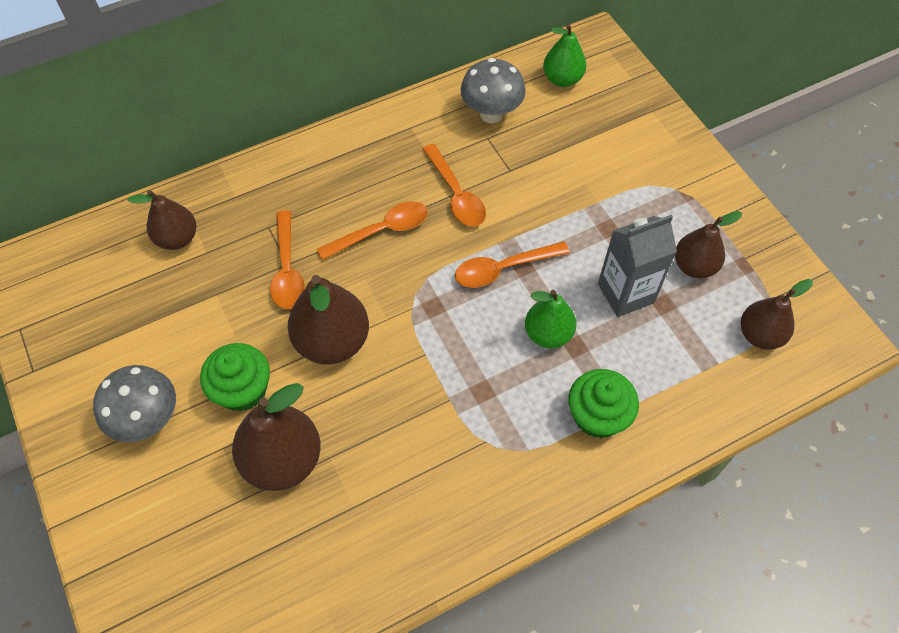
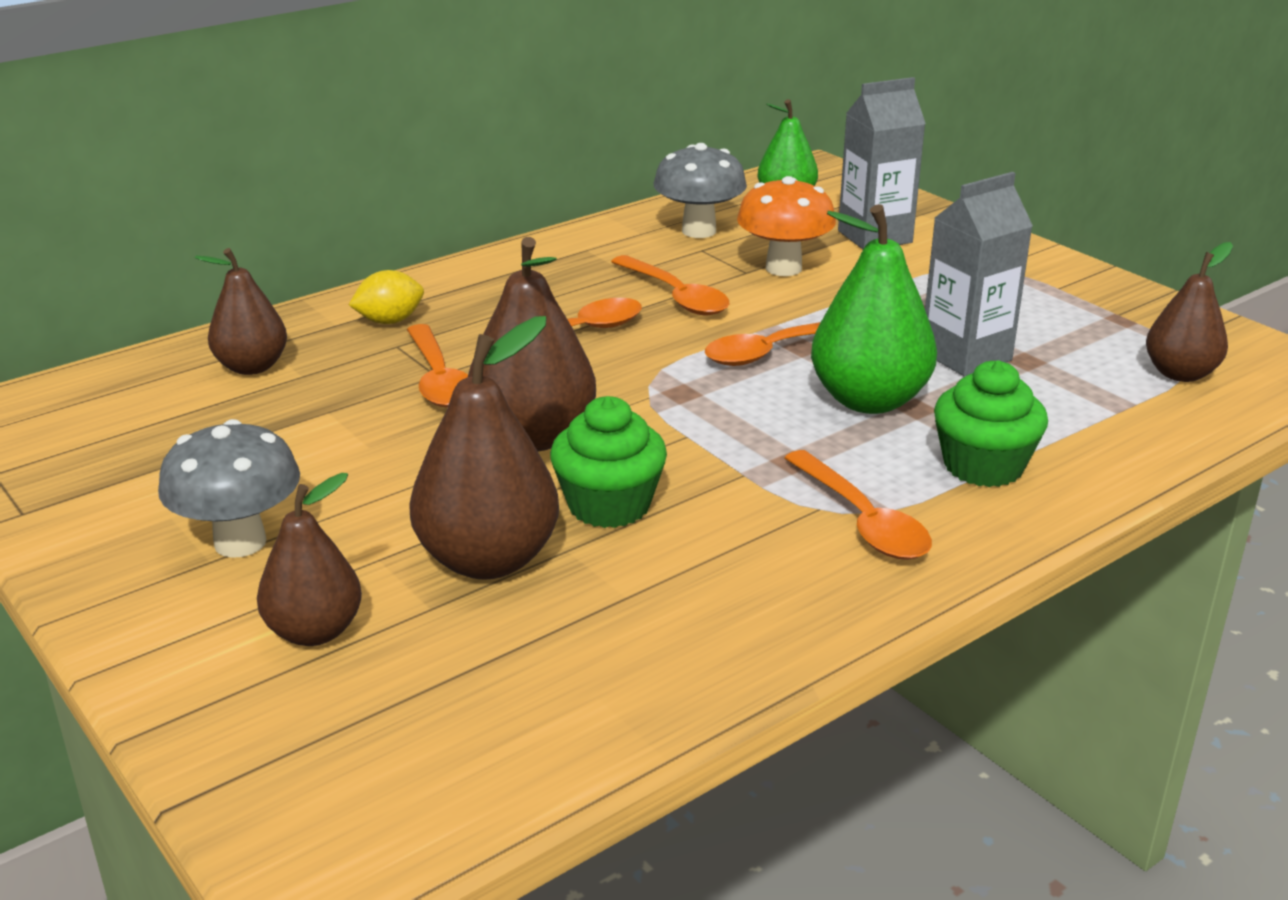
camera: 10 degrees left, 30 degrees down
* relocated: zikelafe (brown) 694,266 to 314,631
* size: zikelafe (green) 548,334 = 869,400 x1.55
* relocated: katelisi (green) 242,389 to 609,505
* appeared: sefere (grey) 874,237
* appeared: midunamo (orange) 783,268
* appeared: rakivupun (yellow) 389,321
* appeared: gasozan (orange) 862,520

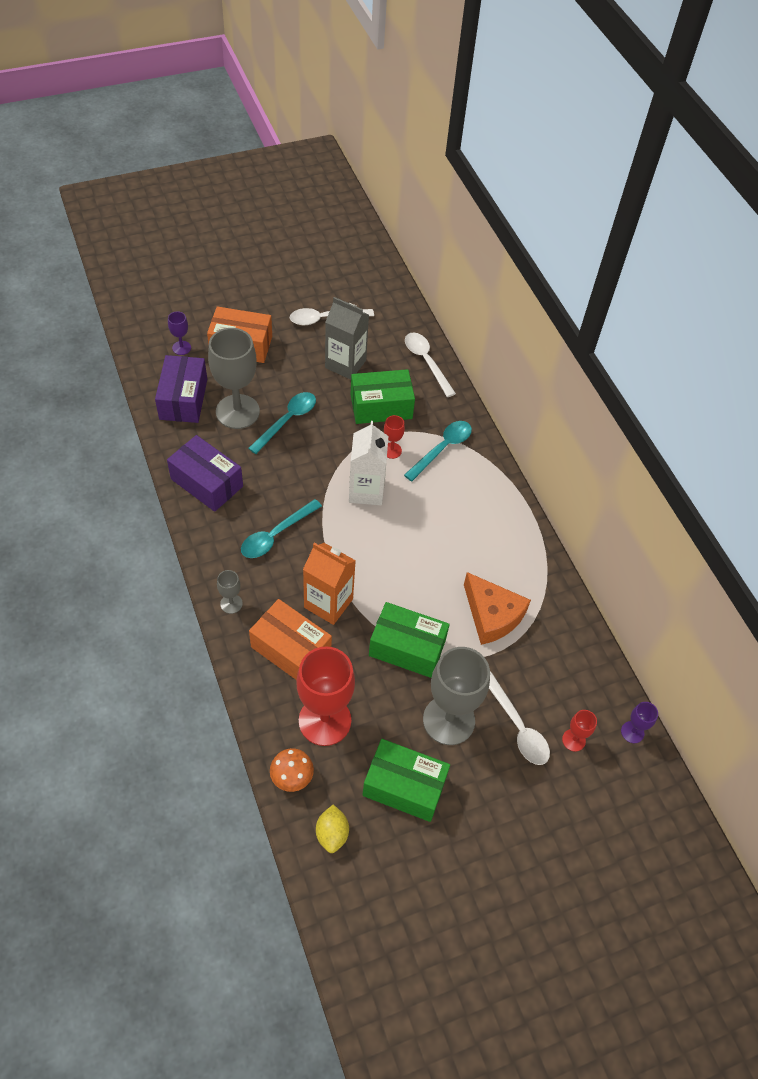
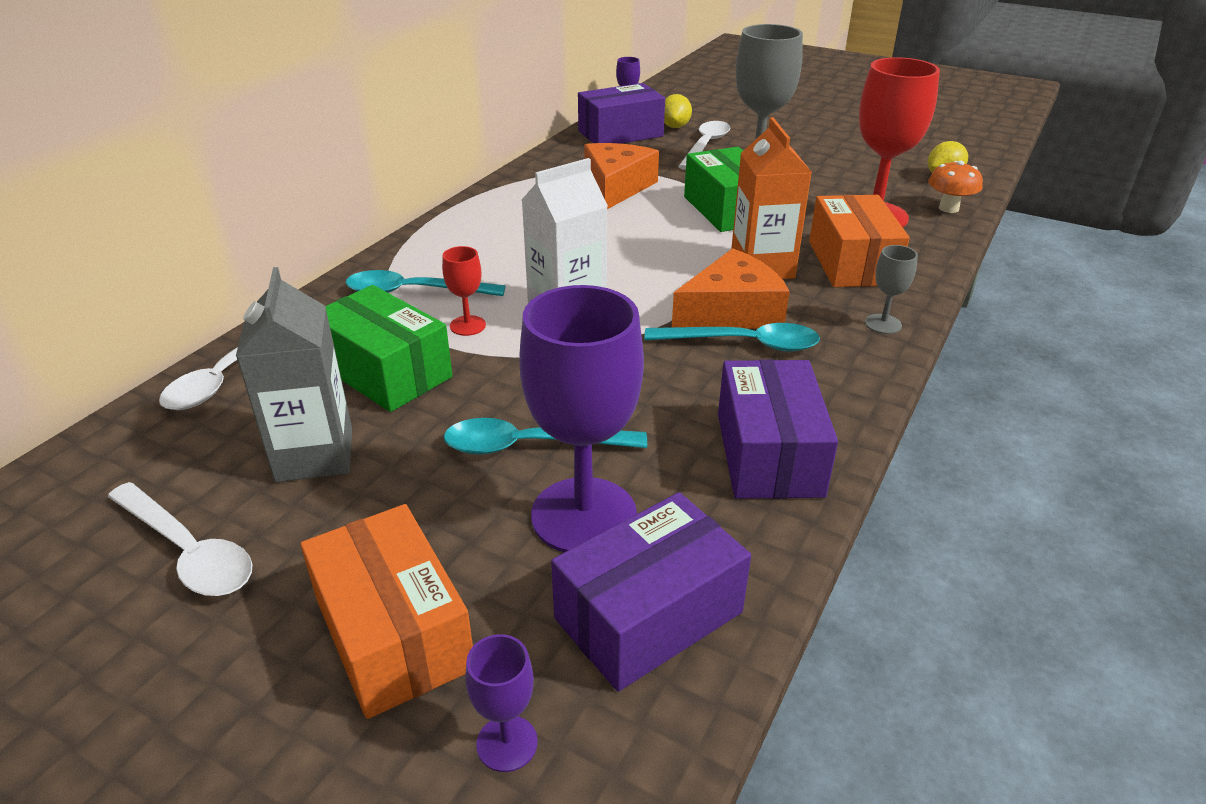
camera: 125 degrees left, 20 degrees down
* colour: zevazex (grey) 237,411 to zevazex (purple) 584,515
* exchanged: zevazex (red) 573,740 to rakivupun (yellow) 675,126
* missing: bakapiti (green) 404,786
* appeared: bakapiti (purple) 620,134
* appeared: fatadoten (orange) 732,312

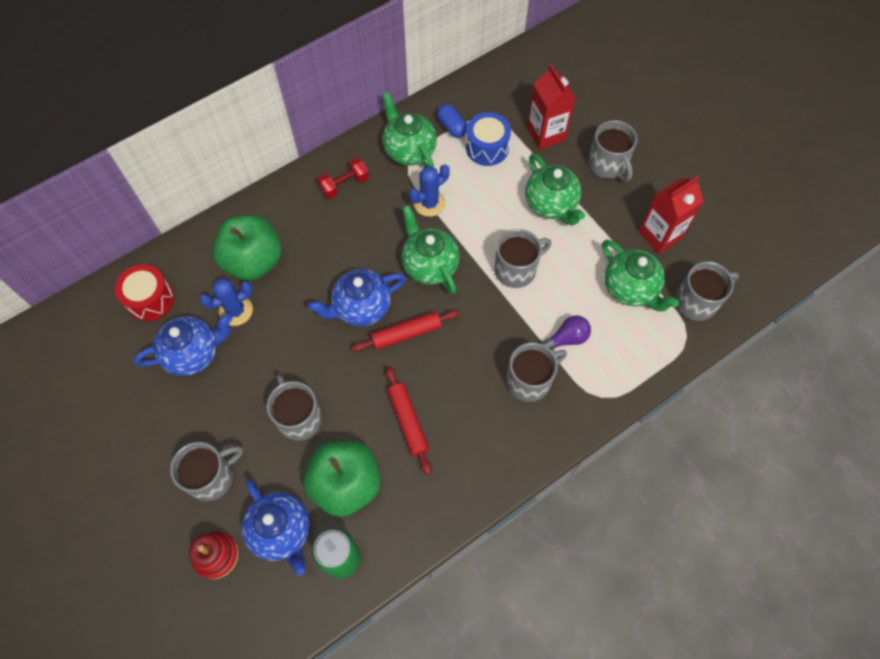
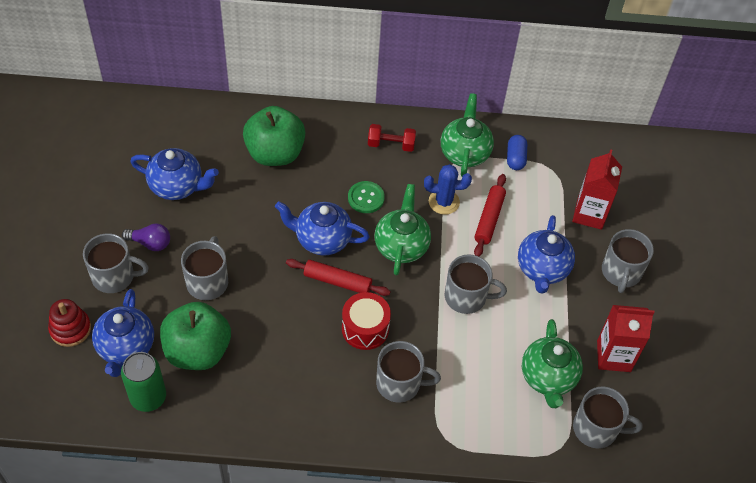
camera: 35 degrees right, 10 degrees down
* missing: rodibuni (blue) 487,148
* colour: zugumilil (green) 551,204 to zugumilil (blue) 542,269
* relocated: rodibuni (red) 150,299 to 365,328
* missing: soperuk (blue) 236,311
* relocated: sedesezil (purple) 566,339 to 150,243
* relocated: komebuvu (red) 408,421 to 489,219
* appeared: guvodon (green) 366,198

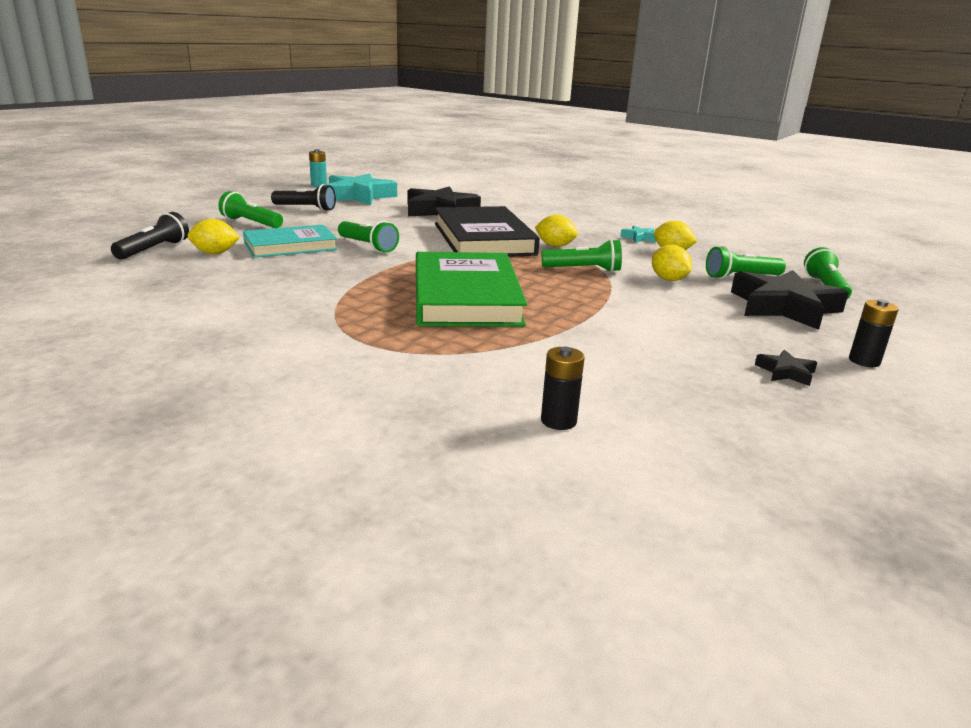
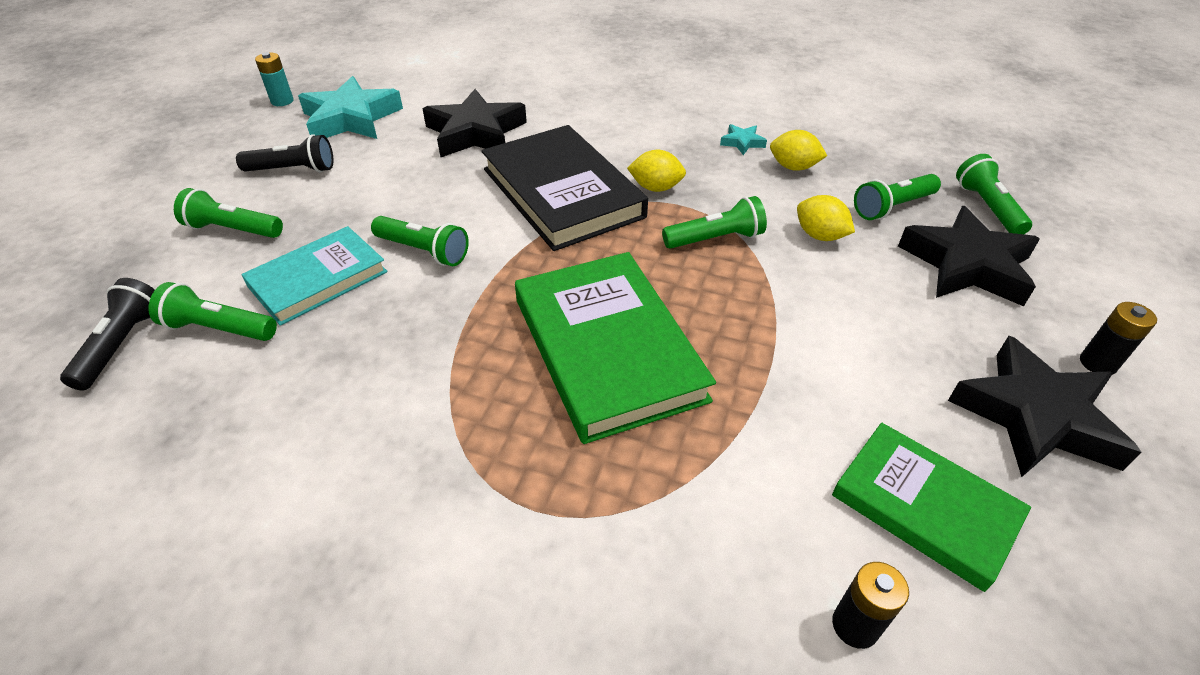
camera: 15 degrees left, 20 degrees up
* exchanged: rakivupun (yellow) 215,253 to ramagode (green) 219,329
* size: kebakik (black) 785,372 = 1035,416 x2.31
* appeared: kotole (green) 924,507

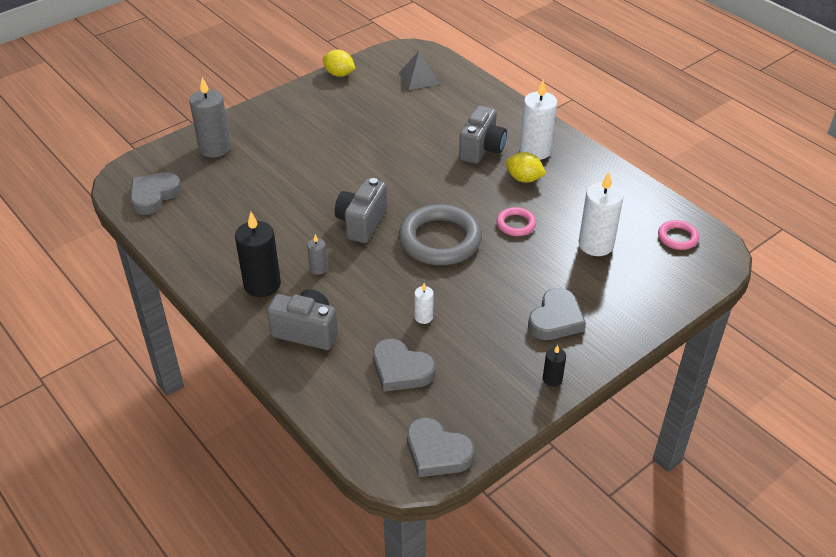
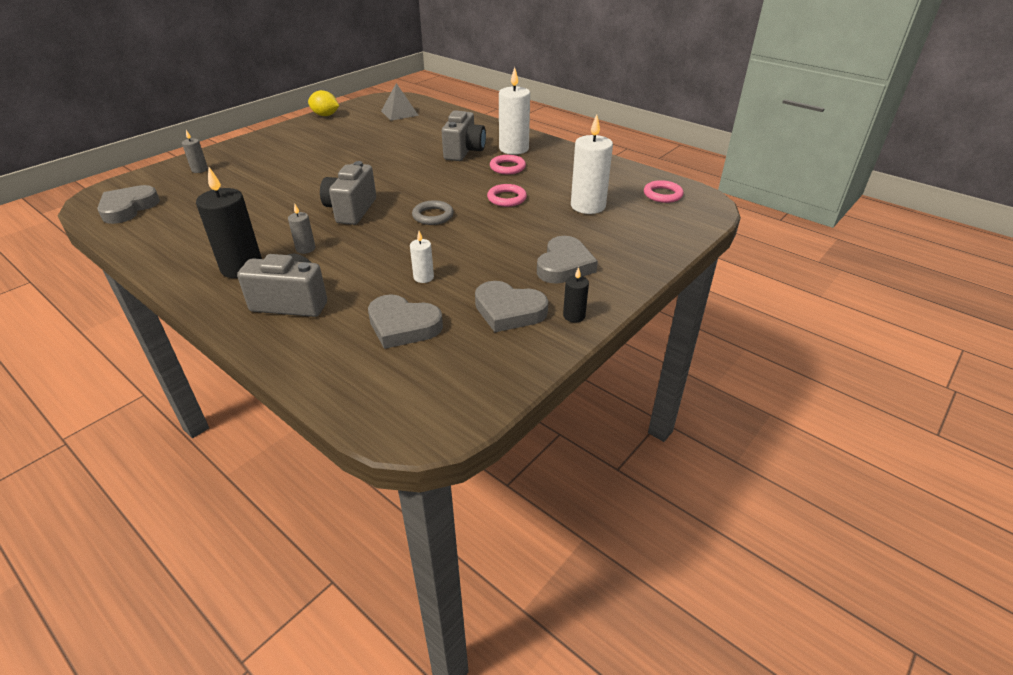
camera: 10 degrees left, 5 degrees down
* size: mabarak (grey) 215,148 = 199,170 x0.49
* exchanged: rakivupun (yellow) 524,179 to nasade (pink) 507,167
* size: nasade (grey) 440,240 = 433,216 x0.49
* relocated: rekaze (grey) 437,452 to 509,311

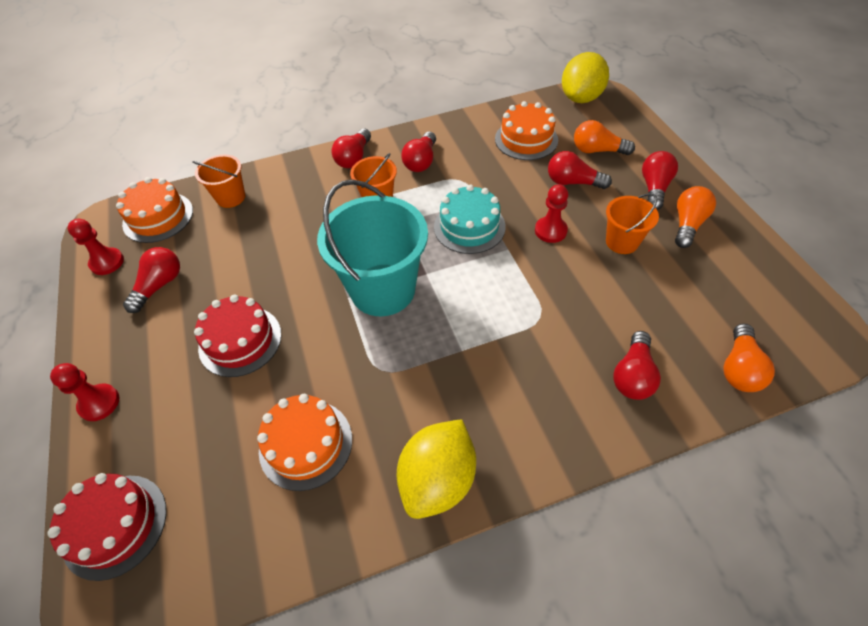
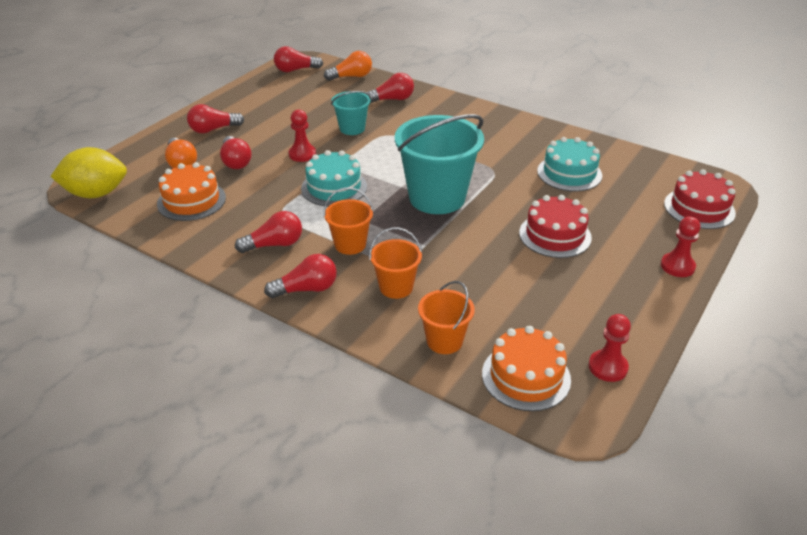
camera: 130 degrees left, 15 degrees down
* missing: sedesezil (orange) 687,224
* relocated: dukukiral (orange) 622,242 to 396,287
* relocated: sedesezil (red) 159,285 to 295,70
* colour: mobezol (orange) 306,444 to mobezol (turquoise) 569,173
* missing: rakivupun (yellow) 438,479
* appeared: dukukiral (turquoise) 352,128

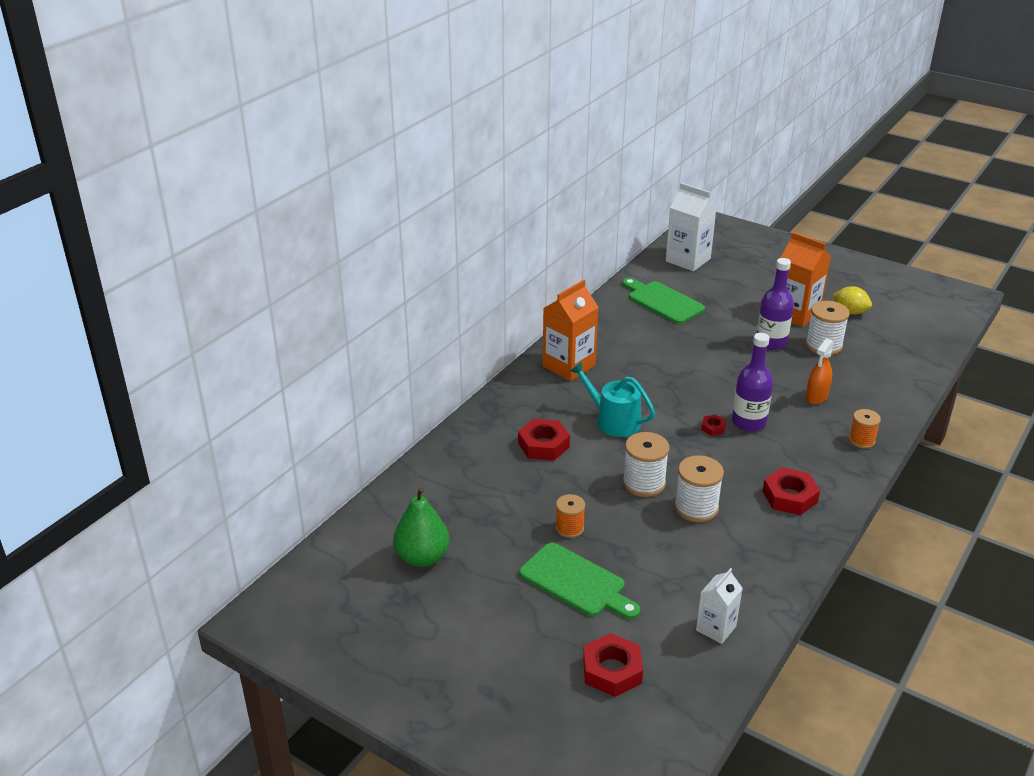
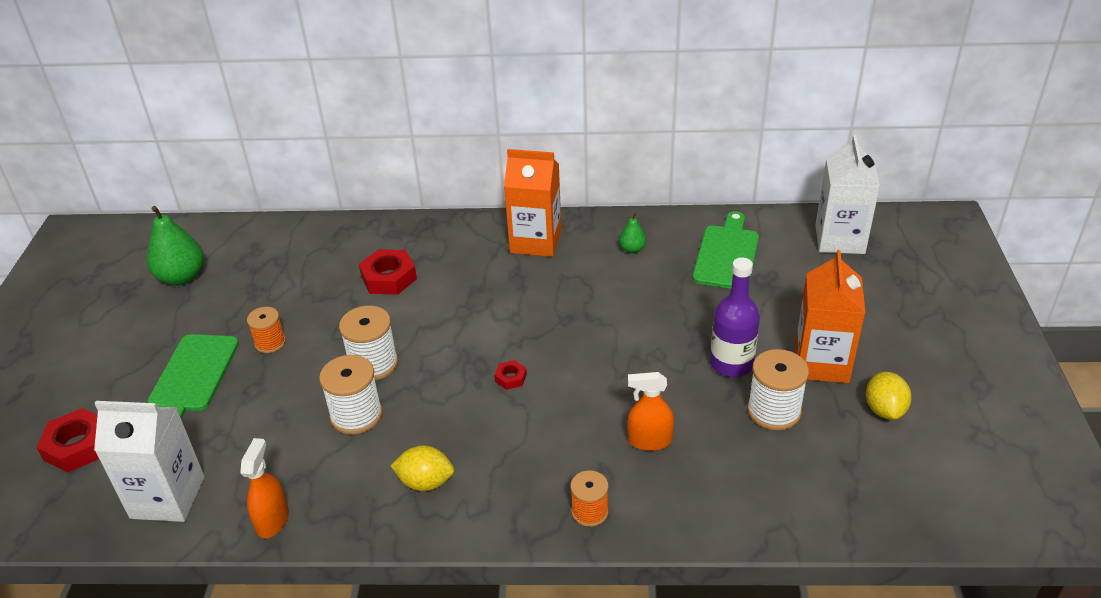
camera: 60 degrees right, 5 degrees up
* missing: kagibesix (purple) 749,422
* missing: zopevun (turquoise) 613,421
* exchanged: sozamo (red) 789,497 to rakivupun (yellow) 425,482
* size: sefere (white) 716,628 = 168,497 x1.69
* appeared: zikelafe (green) 632,249
* appeared: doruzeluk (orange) 272,520

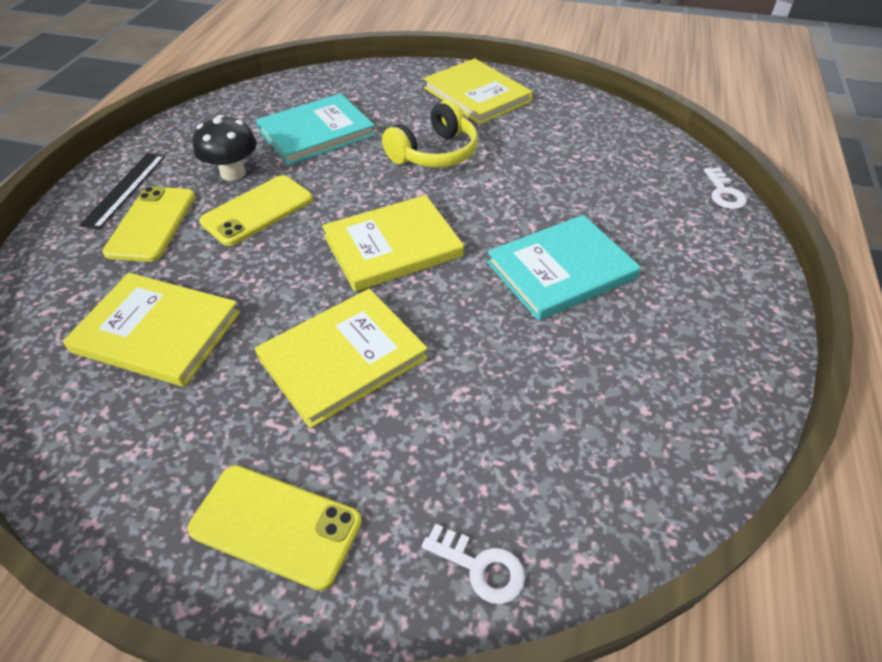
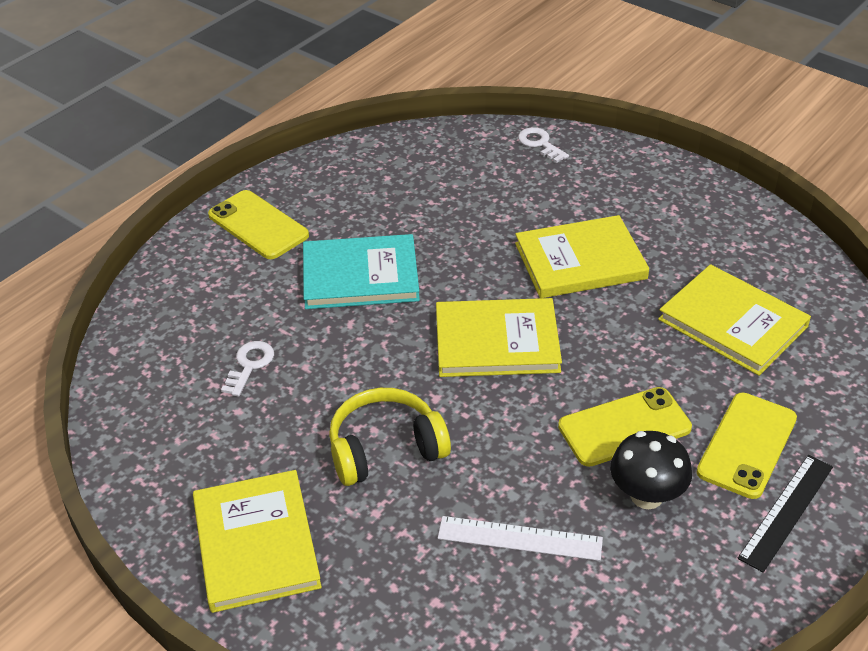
camera: 155 degrees left, 5 degrees down
* exchanged: kotole (turquoise) 316,132 to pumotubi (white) 520,538
* relocated: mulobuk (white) 724,193 to 249,365
* relocated: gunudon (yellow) 276,525 to 258,225

